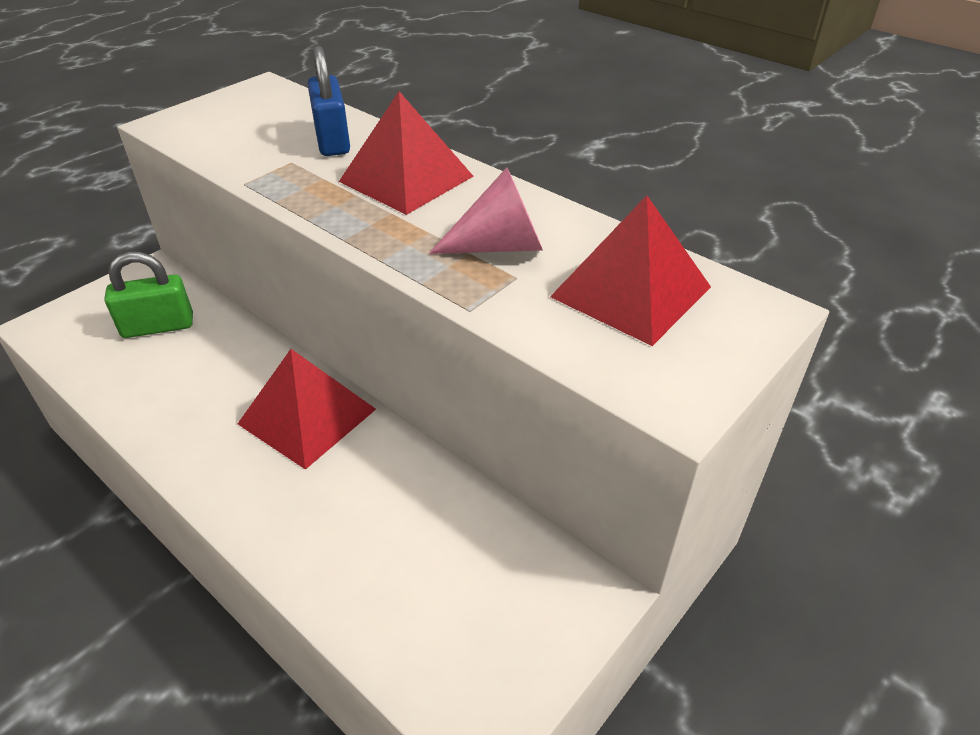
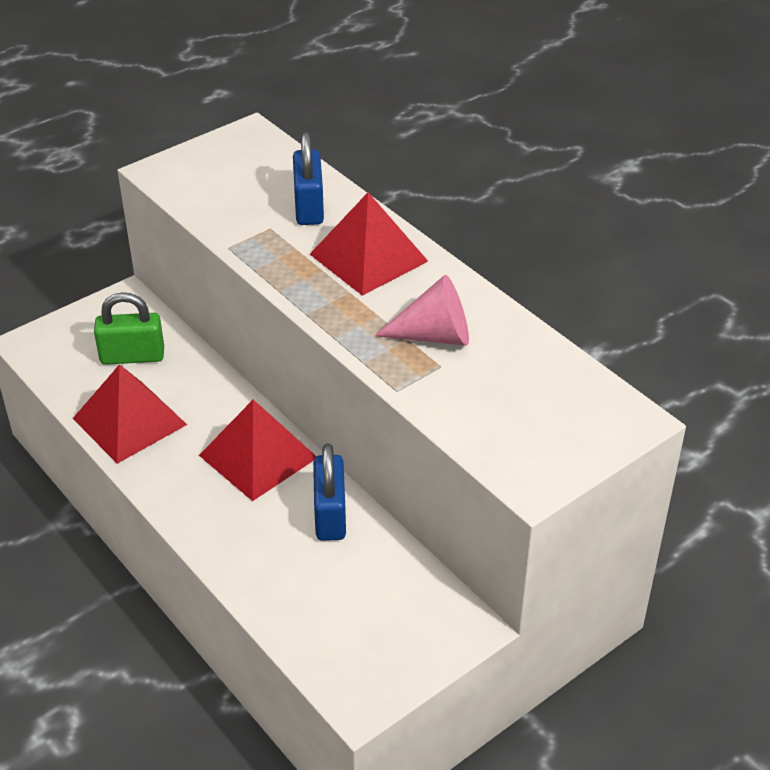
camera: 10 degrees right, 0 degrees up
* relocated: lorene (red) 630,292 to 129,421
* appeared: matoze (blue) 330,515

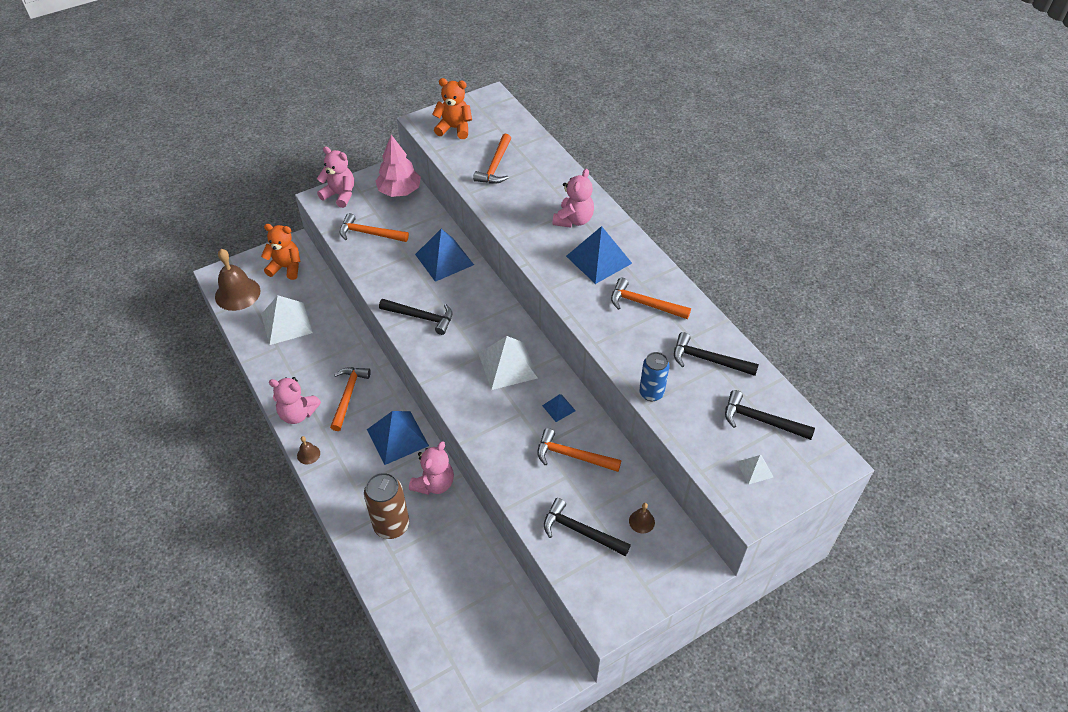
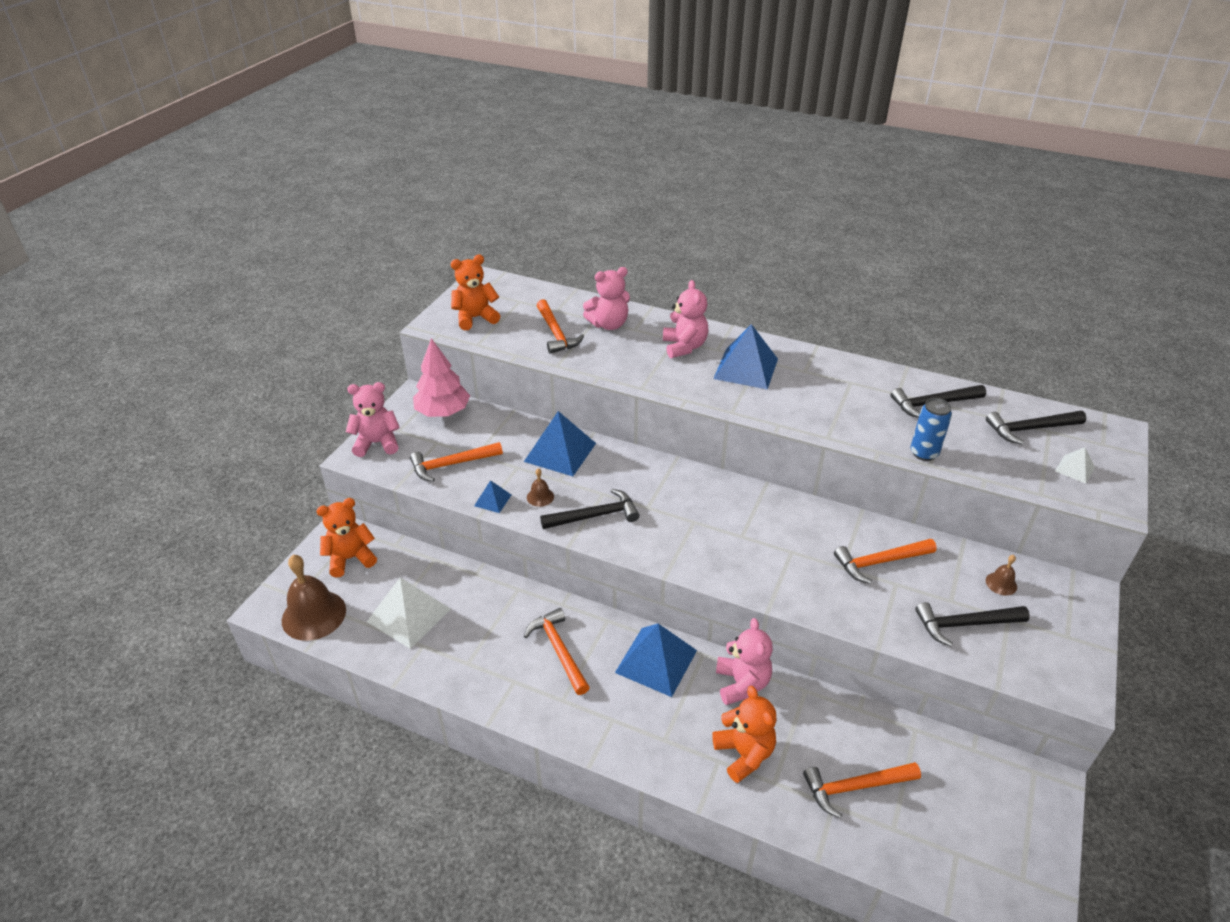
camera: 35 degrees left, 10 degrees down
* relocated: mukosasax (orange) 644,304 to 855,787
* missing: lorene (white) 507,365
* relocated: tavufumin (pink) 298,413 to 609,324
* relocated: lorene (blue) 558,408 to 492,500
* relocated: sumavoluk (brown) 308,454 to 540,497
* exchanged: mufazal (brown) 391,525 to tavufumin (orange) 744,754

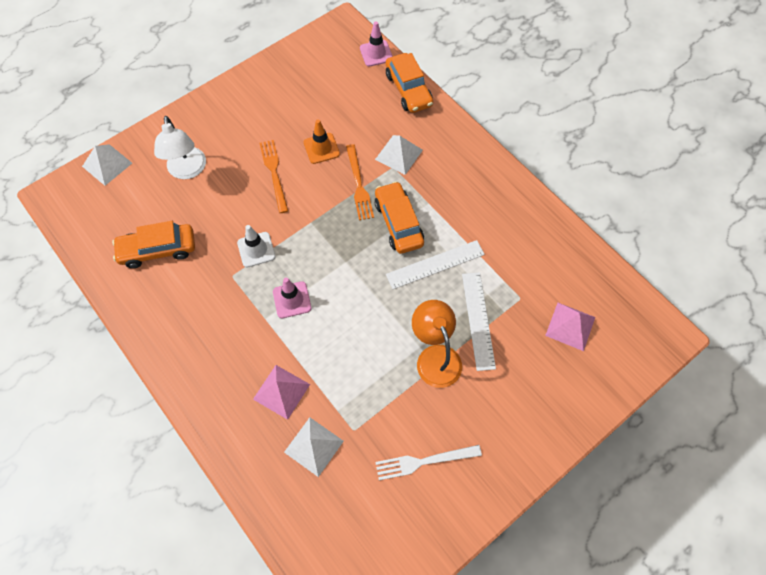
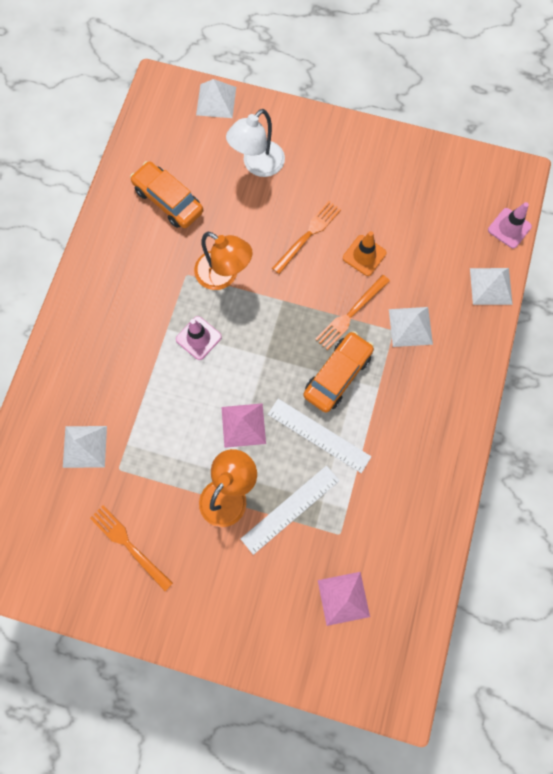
camera: 55 degrees right, 10 degrees up
* exchanged: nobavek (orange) 408,90 to lorene (white) 491,286
* exchanged: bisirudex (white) 256,249 to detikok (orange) 224,275
* relocated: lorene (pink) 281,391 to 243,425
* colour: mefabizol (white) 424,461 to mefabizol (orange) 129,545

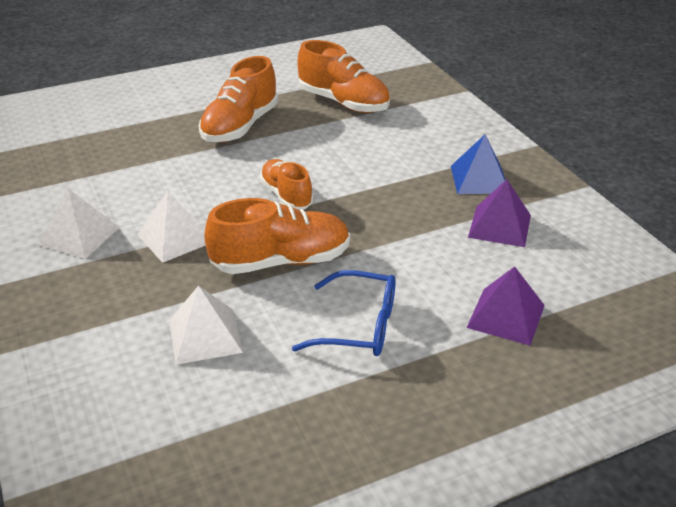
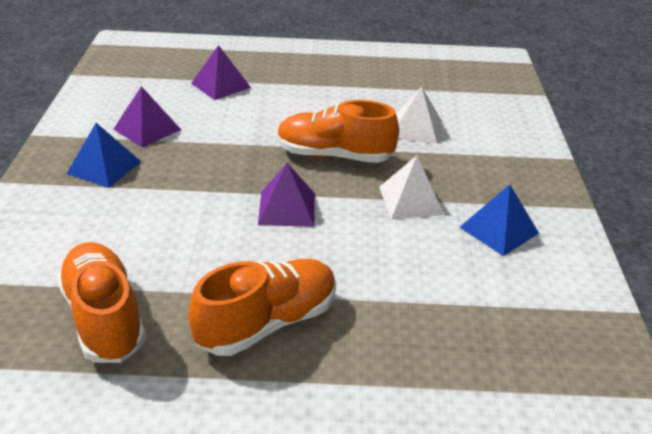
camera: 155 degrees left, 0 degrees up
* exchanged: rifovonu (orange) 286,195 to lorene (purple) 287,208
* colour: lorene (white) 79,236 to lorene (blue) 499,230
* missing: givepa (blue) 358,326

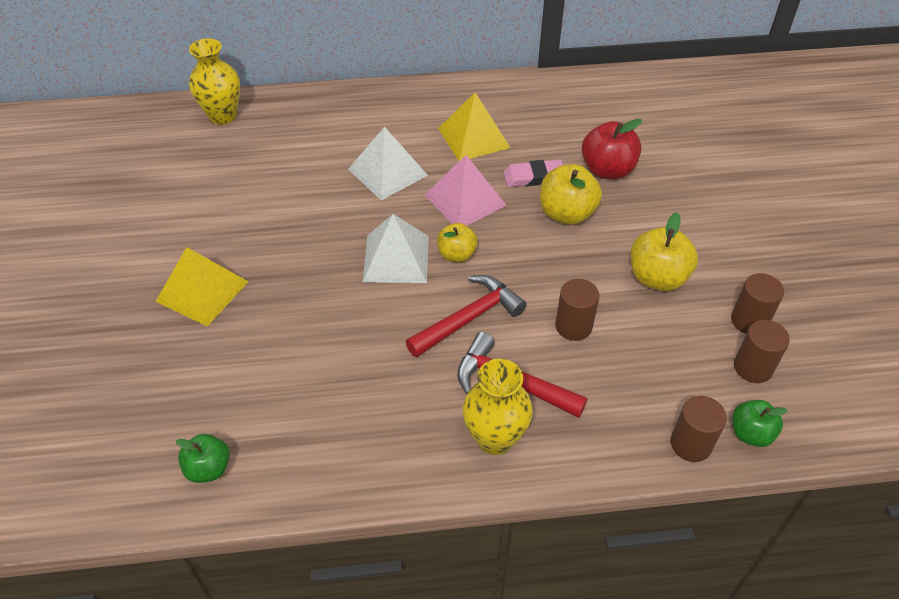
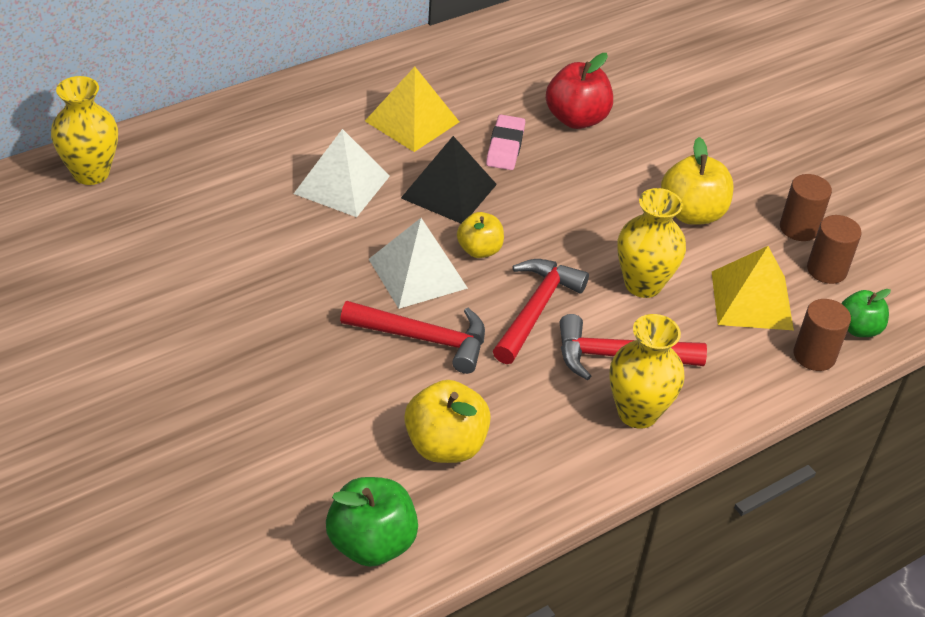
camera: 30 degrees left, 5 degrees down
* colour: lorene (pink) 465,200 to lorene (black) 449,191
* spun: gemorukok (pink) 533,177 = 505,146 45 degrees counterclockwise
* relocated: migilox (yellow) 566,213 to 445,445
* relocated: lorene (yellow) 202,291 to 751,300
* exchanged: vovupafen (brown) 573,326 to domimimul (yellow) 643,284
* size: migilox (green) 209,468 = 371,544 x1.57
* appeared: mukosasax (red) 423,338

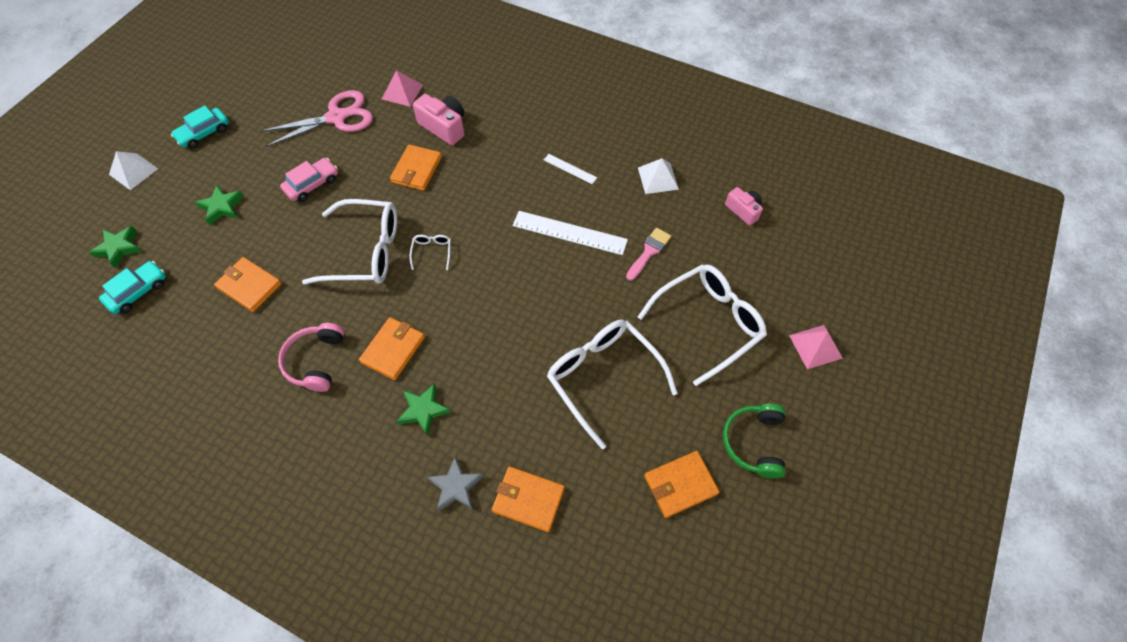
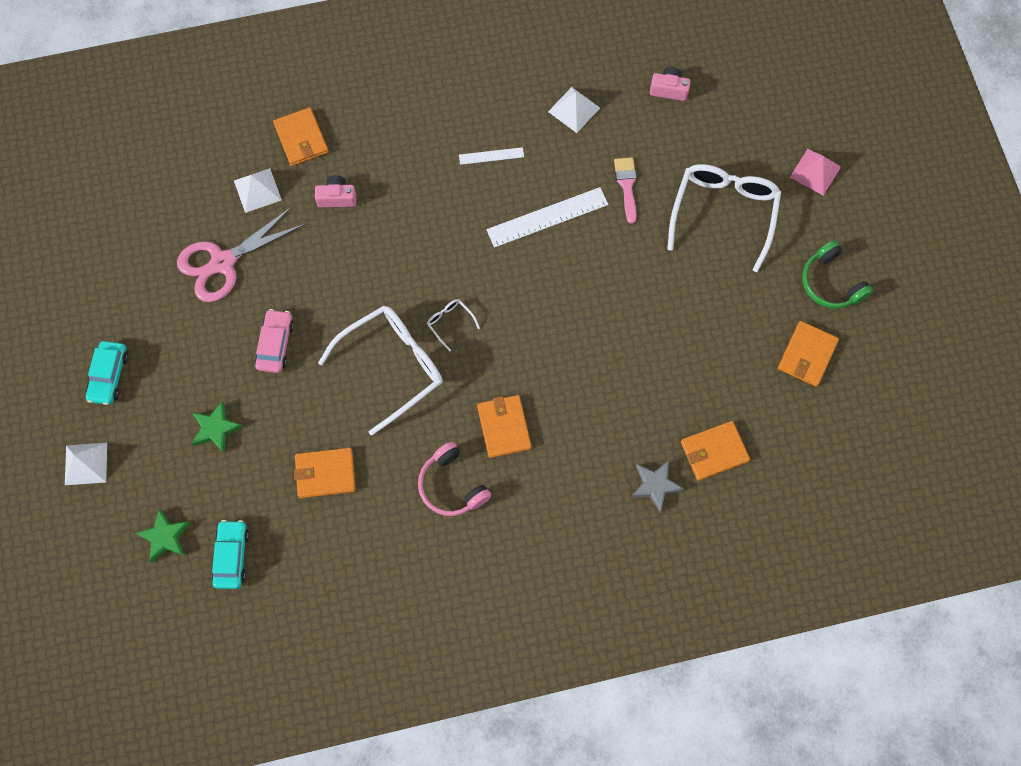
camera: 40 degrees left, 10 degrees up
* colour: lorene (pink) 402,92 to lorene (white) 257,190
* spun: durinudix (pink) 337,117 = 223,263 150 degrees counterclockwise
* size: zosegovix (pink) 444,127 = 337,197 x0.65
* relocated: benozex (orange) 416,170 to 301,138
* missing: givepa (white) 603,377
* missing: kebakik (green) 423,410

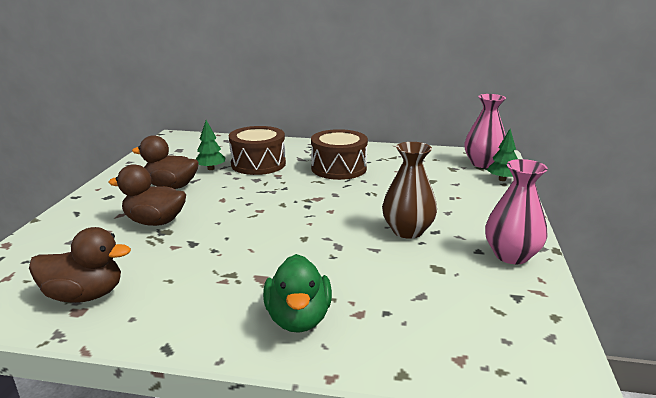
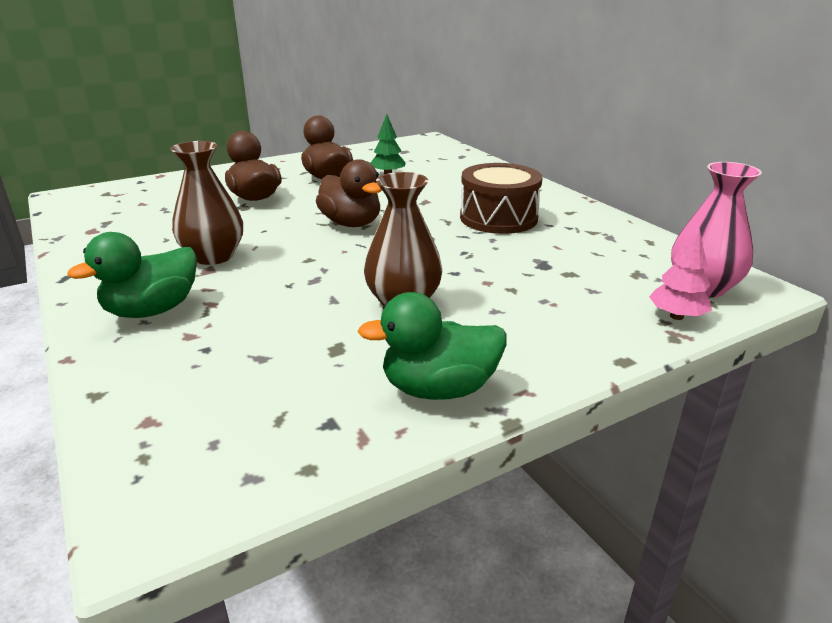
camera: 50 degrees right, 5 degrees up
* missing: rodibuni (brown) 258,164
* colour: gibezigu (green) 502,179 to gibezigu (pink) 676,316
* exchanged: domimimul (pink) 511,255 to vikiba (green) 439,389
* relocated: vikiba (brown) 85,295 to 351,223
* appeared: domimimul (brown) 213,256

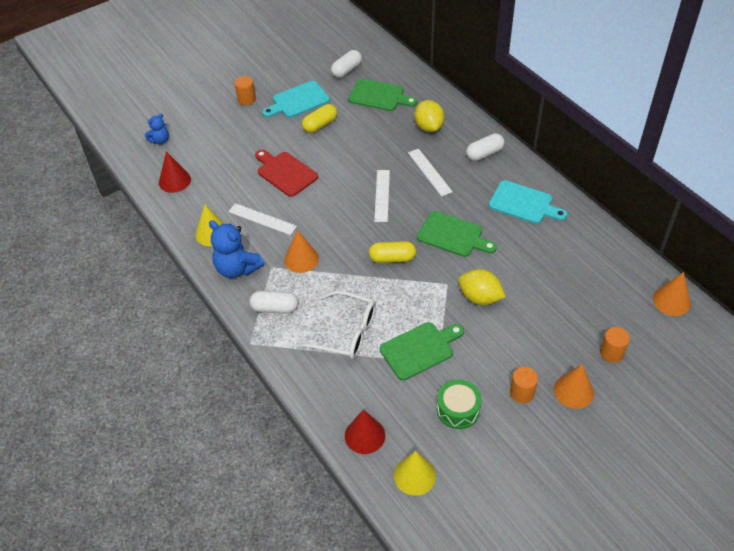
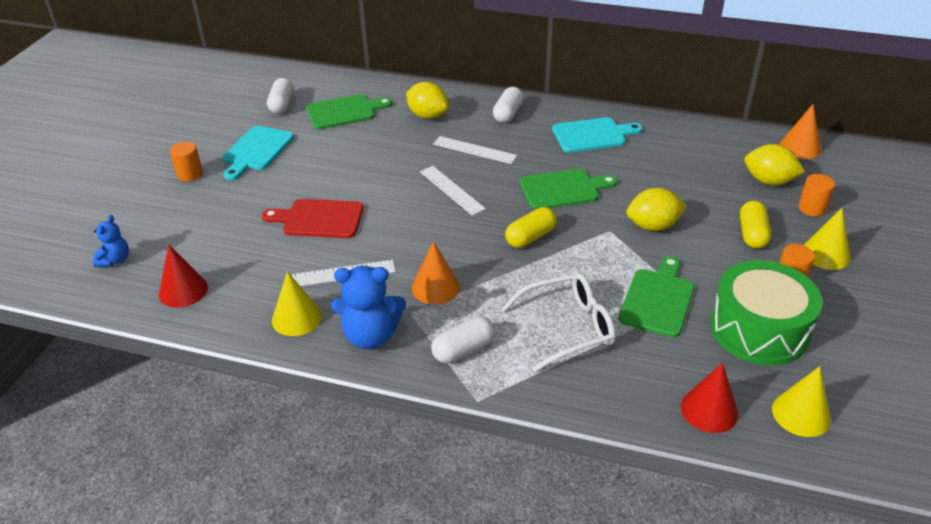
camera: 40 degrees left, 10 degrees down
* relocated: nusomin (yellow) 320,125 to 752,234
* colour: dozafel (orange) 573,391 to dozafel (yellow) 825,254
* size: rodibuni (green) 458,409 = 759,329 x1.74
* appeared: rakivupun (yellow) 769,181

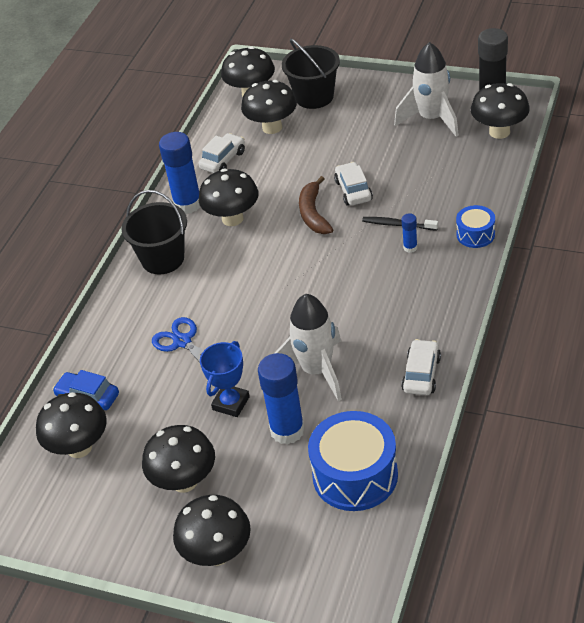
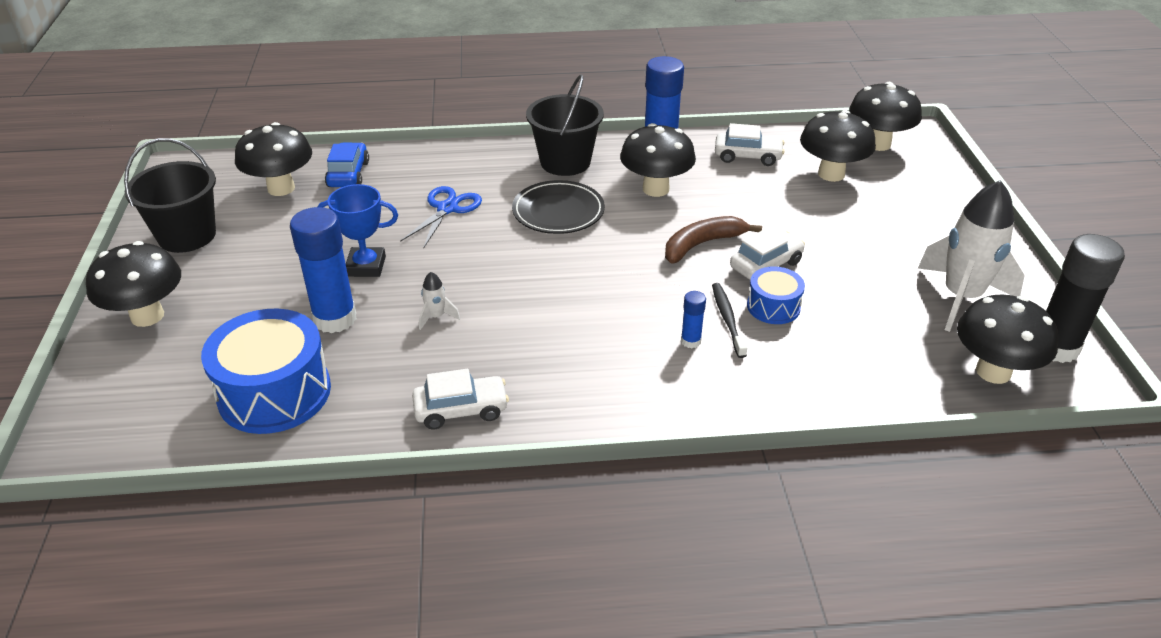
camera: 60 degrees right, 5 degrees down
* relocated: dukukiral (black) 314,97 to 187,236
* relocated: rodibuni (blue) 475,234 to 773,307
* size: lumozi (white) 317,371 = 436,317 x0.41
* missing: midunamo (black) 184,481
* appeared: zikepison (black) 558,212

